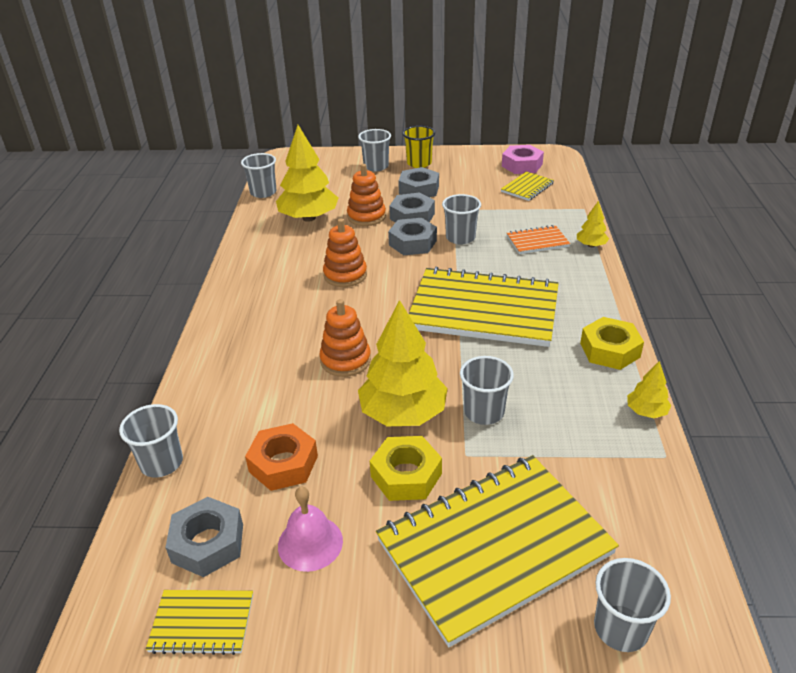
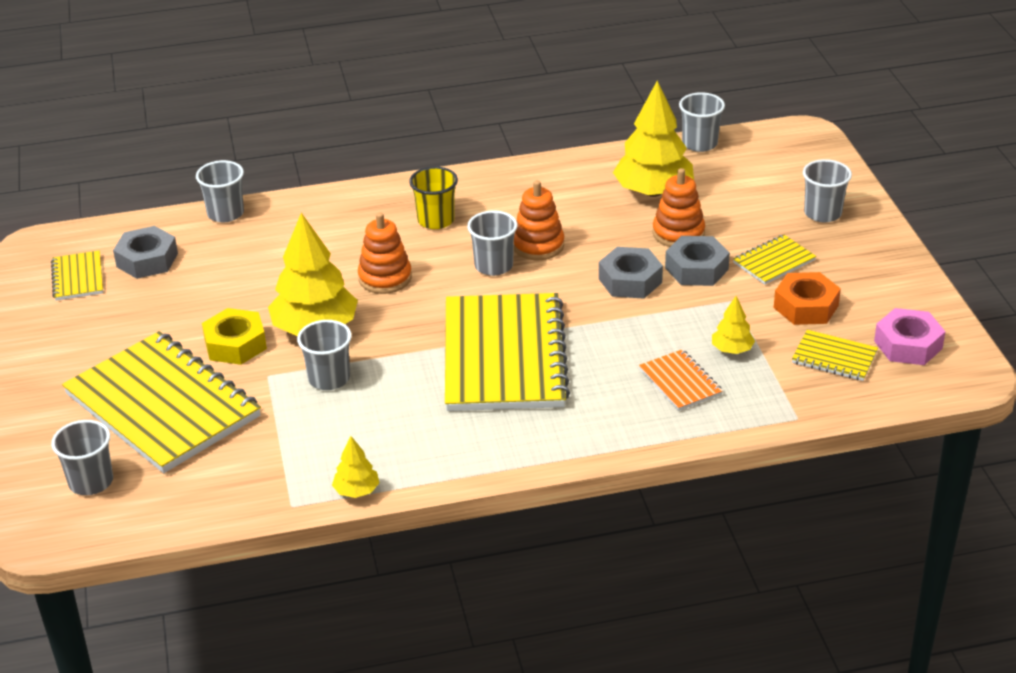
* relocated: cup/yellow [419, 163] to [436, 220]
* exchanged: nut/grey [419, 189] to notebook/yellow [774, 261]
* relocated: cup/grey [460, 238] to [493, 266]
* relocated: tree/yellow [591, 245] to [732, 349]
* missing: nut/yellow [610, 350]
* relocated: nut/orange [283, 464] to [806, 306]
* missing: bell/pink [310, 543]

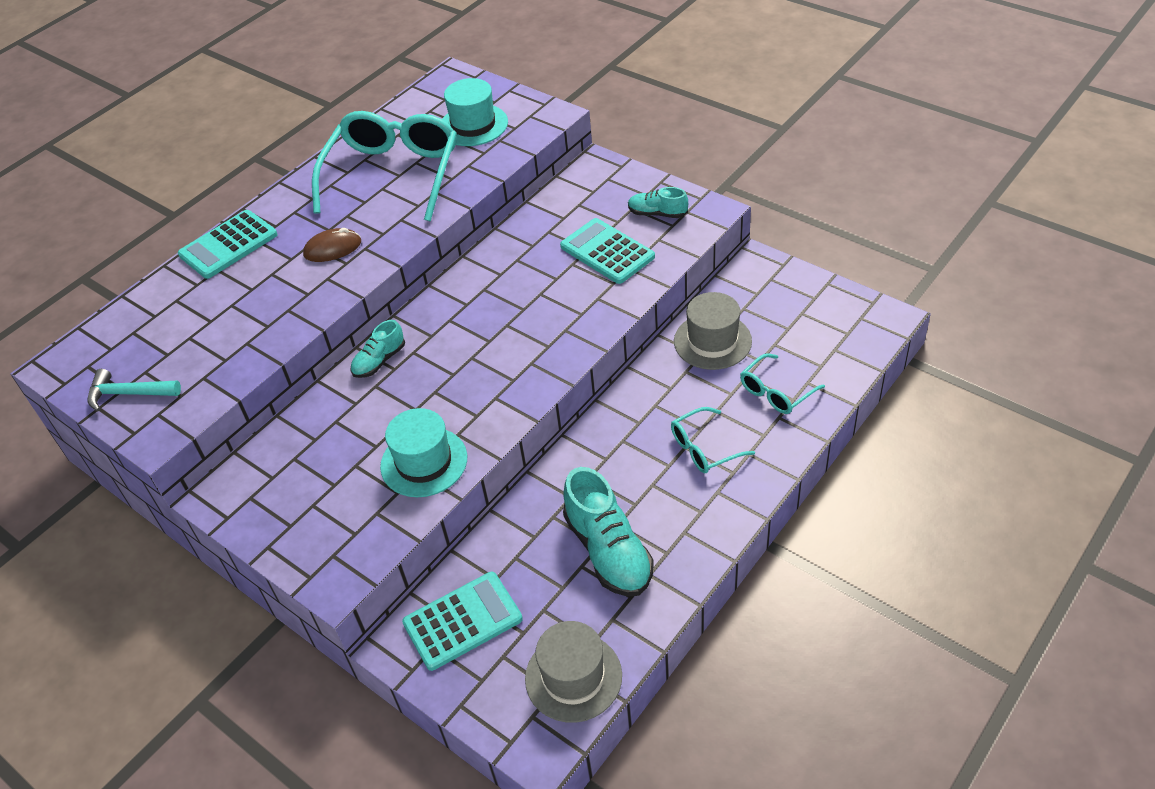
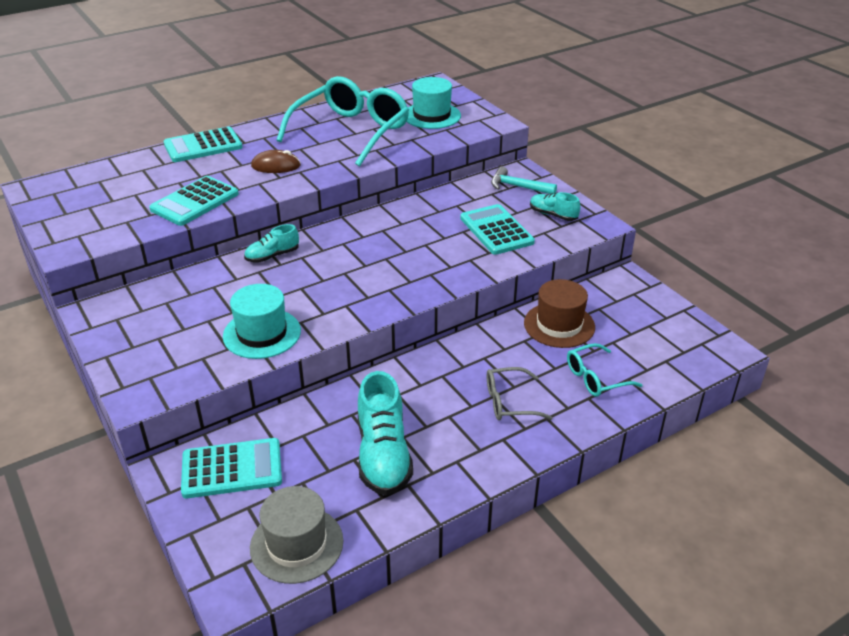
* colour: hat/grey [712, 341] to hat/brown [559, 325]
* relocated: hammer/turquoise [129, 394] to [518, 187]
* colour: glasses/turquoise [705, 448] to glasses/grey [510, 402]
* appeared: calculator/turquoise [194, 202]

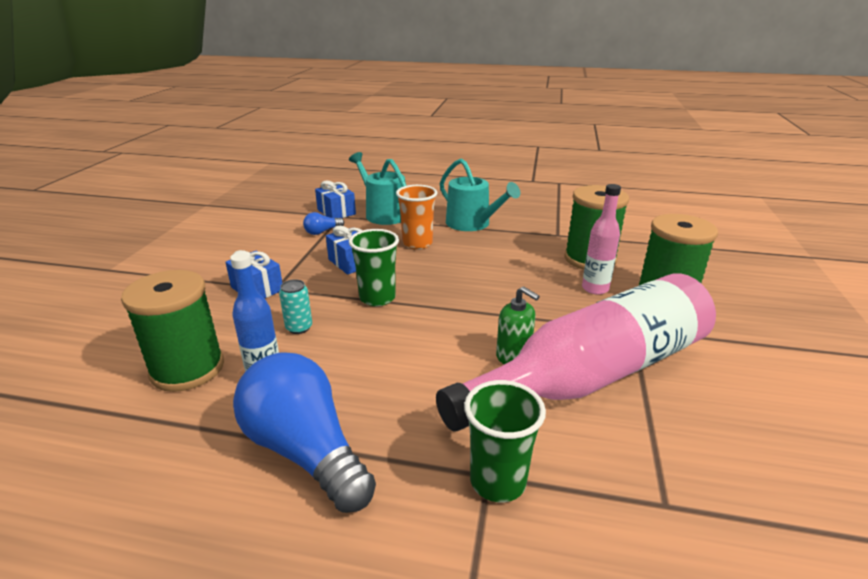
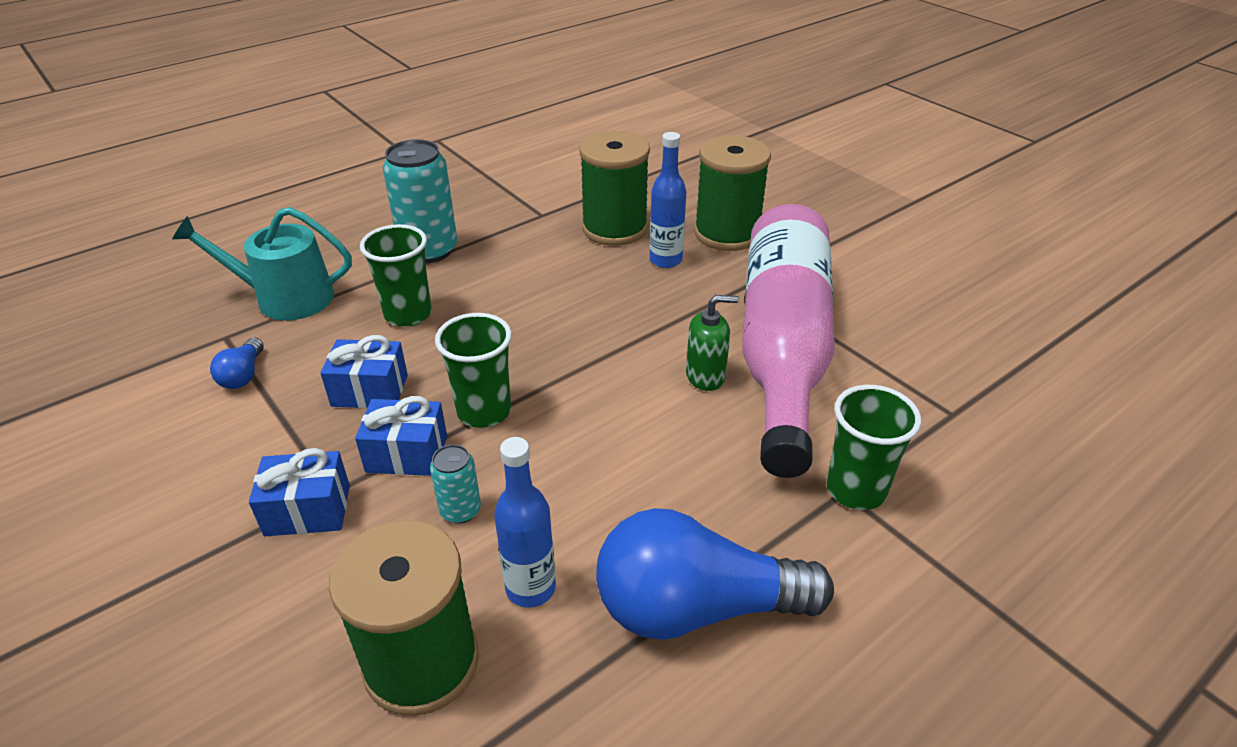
* exchanged: watering can/turquoise [472, 224] to can/turquoise [429, 250]
* relocated: gift/blue [336, 212] to [407, 454]
* colour: bottle/pink [595, 288] to bottle/blue [665, 260]
* colour: cup/orange [417, 243] to cup/green [408, 314]

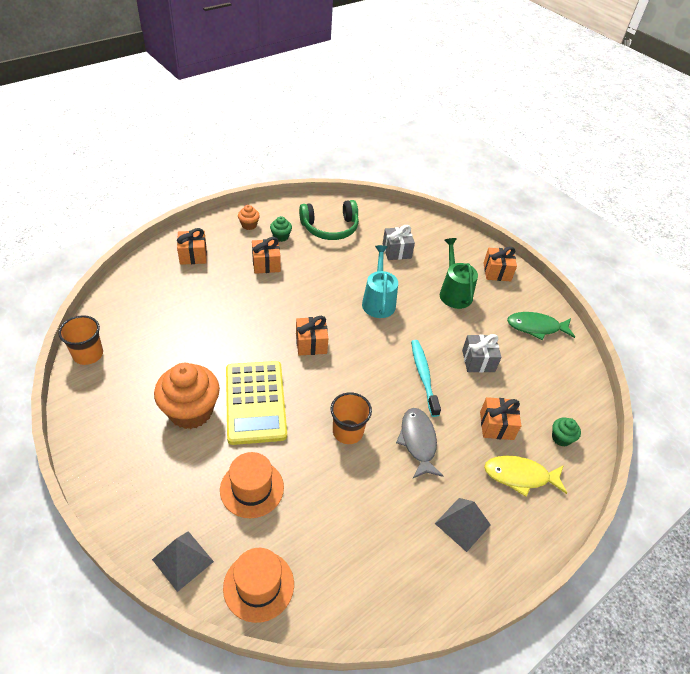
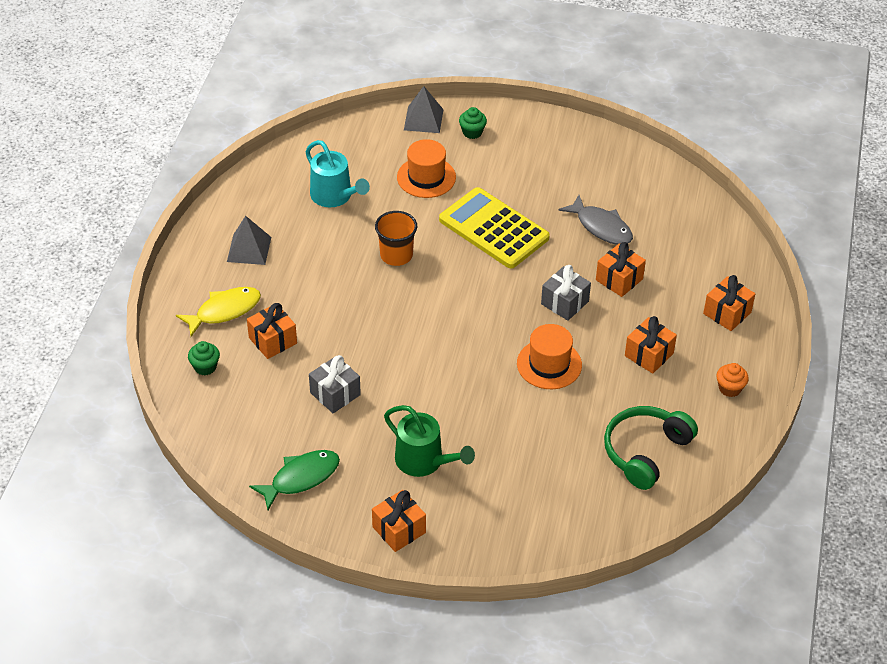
* relocated: cupcake/green [281, 237] to [472, 132]
* relocated: gift/grey [396, 251] to [564, 303]
* relocated: watering can/turquoise [378, 301] to [334, 196]
* missing: cup/orange [88, 354]
* relocated: gift/orange [311, 344] to [619, 279]
* missing: toothbrush/turquoise [423, 376]
* missing: cupcake/orange [191, 411]
* relocated: fish/grey [418, 441] to [601, 227]
* relocated: hat/orange [258, 585] to [549, 364]

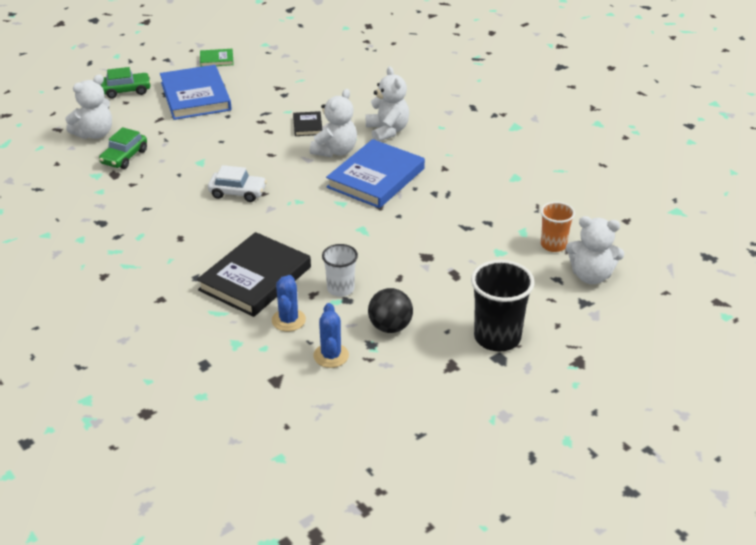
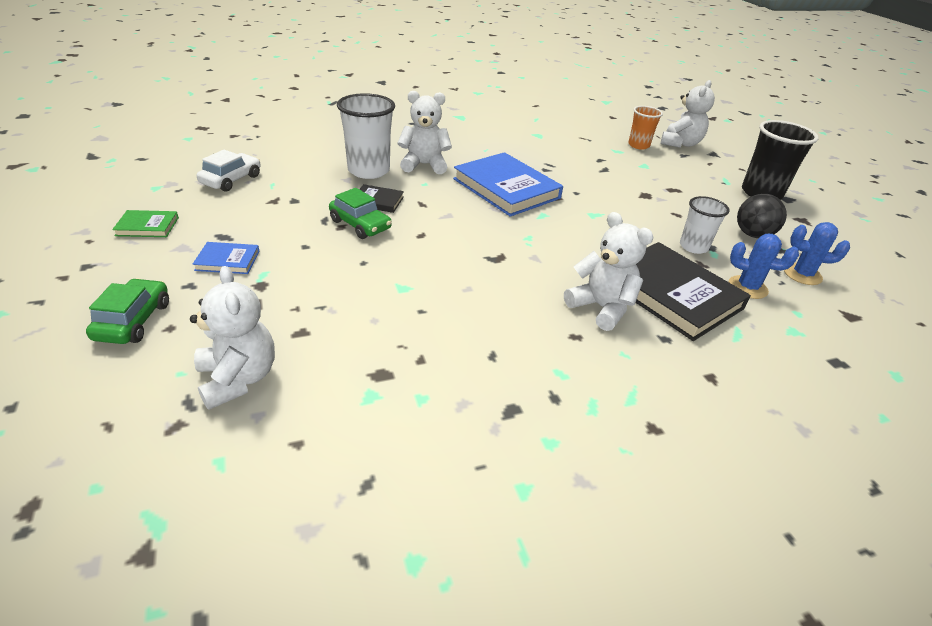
* spun: book/green [216, 60] = [147, 226] 75 degrees clockwise
* size: book/blue [195, 96] = [227, 261] x0.46
* relocated: teddy bear/white [335, 151] to [601, 308]
* relocated: car/green [124, 157] to [360, 225]
* relocated: car/white [237, 192] to [231, 180]
* appeared: cup/white [368, 170]

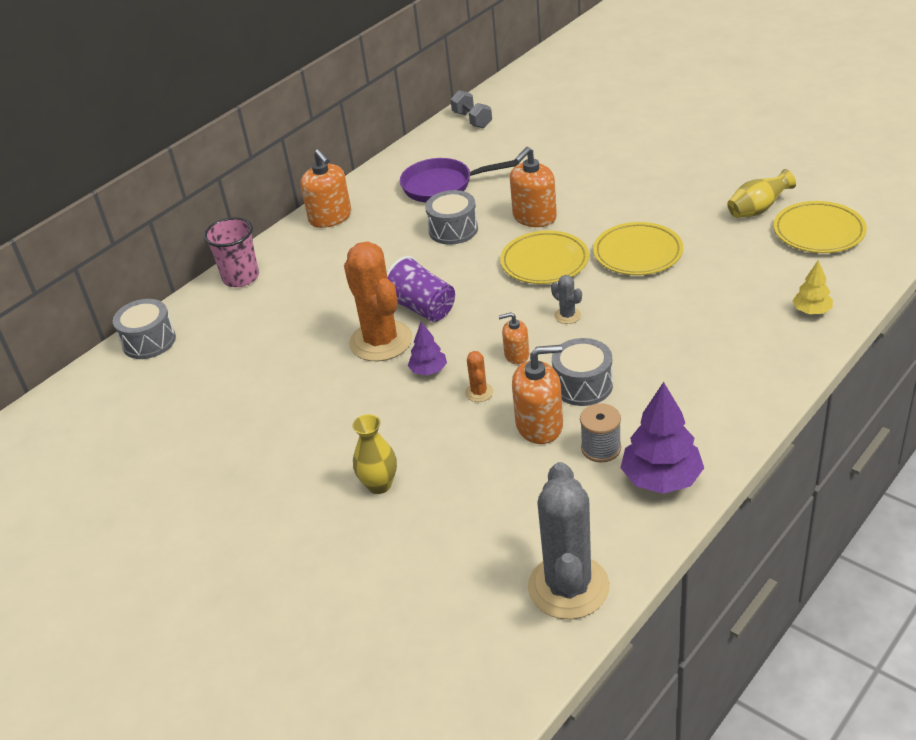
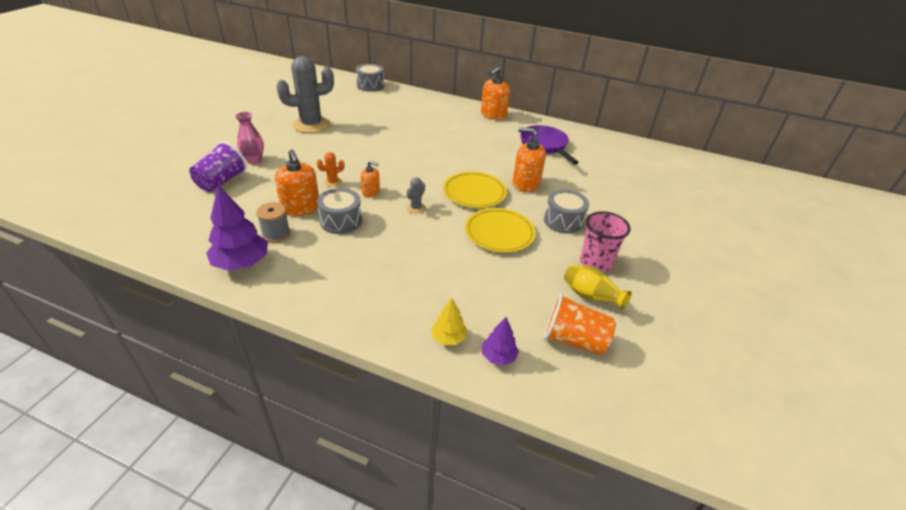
* missing: dumbbell/grey [472, 120]
* relocated: drum/grey [453, 230] to [563, 221]
* exchanged: plate/yellow [818, 232] to cup/orange [573, 340]
* relocated: cup/pink [241, 277] to [595, 262]
* missing: cactus/orange [381, 341]
* relocated: cup/purple [422, 308] to [221, 181]
* spun: soap dispenser/orange [516, 355] = [371, 192] 135 degrees clockwise
* relocated: tree/purple [428, 370] to [498, 356]
* colour: vase/yellow [379, 485] to vase/pink [254, 160]
* relocated: cactus/grey [568, 587] to [311, 125]

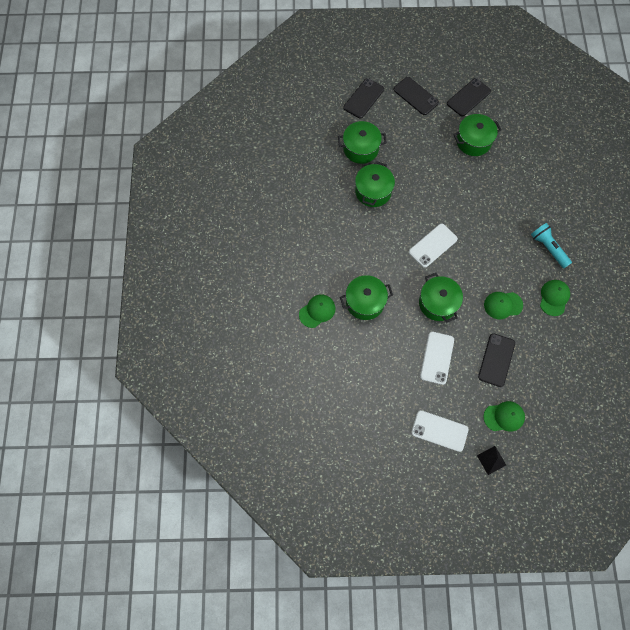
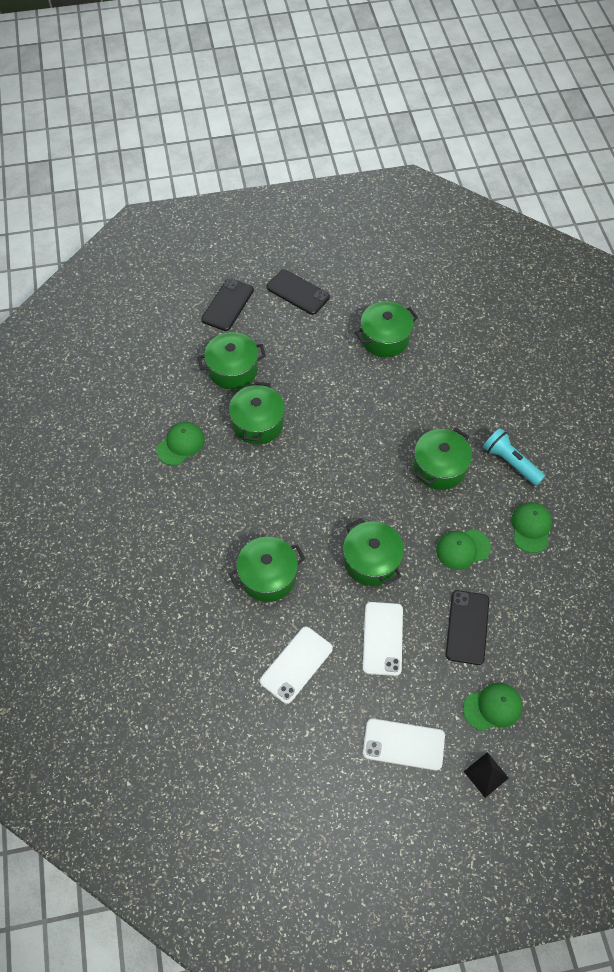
* missing: phone/black [468, 97]
* relocated: phone/white [433, 245] to [296, 665]
* relocated: cap/green [317, 311] to [180, 444]
* appeared: pot/green [439, 467]

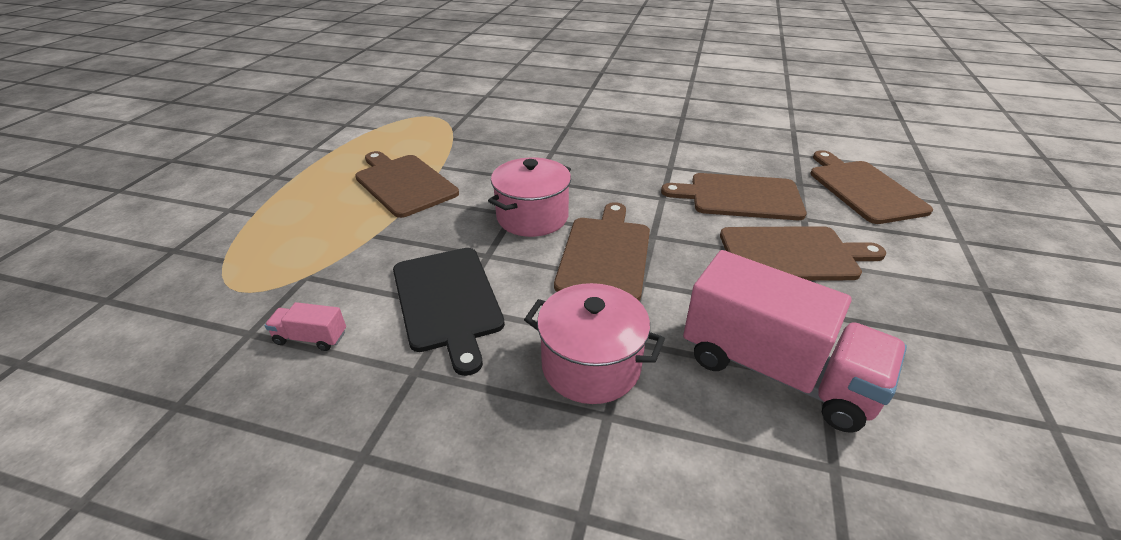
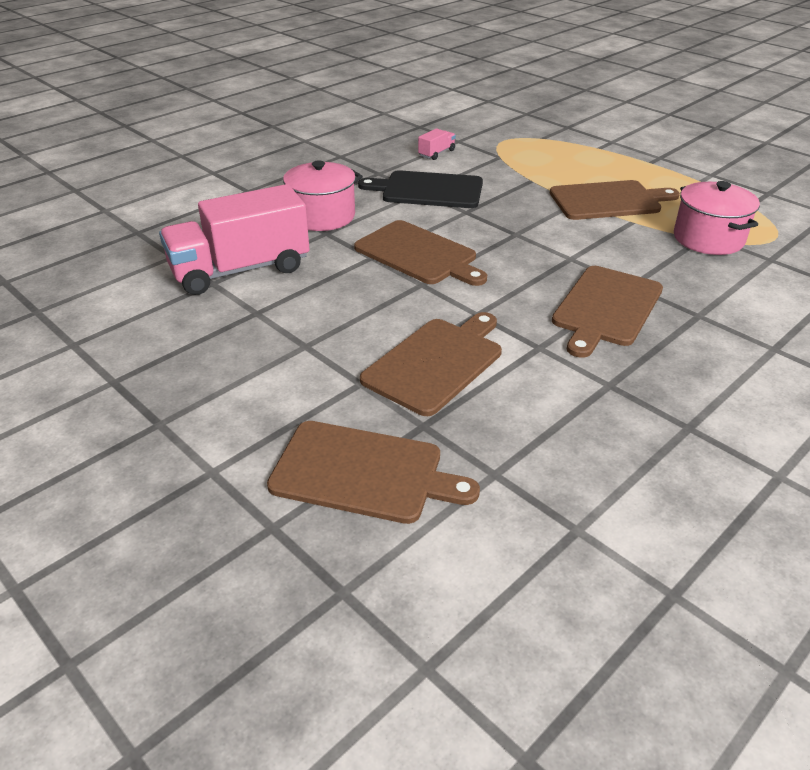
* relocated: pot/pink [532, 217] to [708, 239]
* relocated: cutting board/brown [793, 254] to [606, 308]

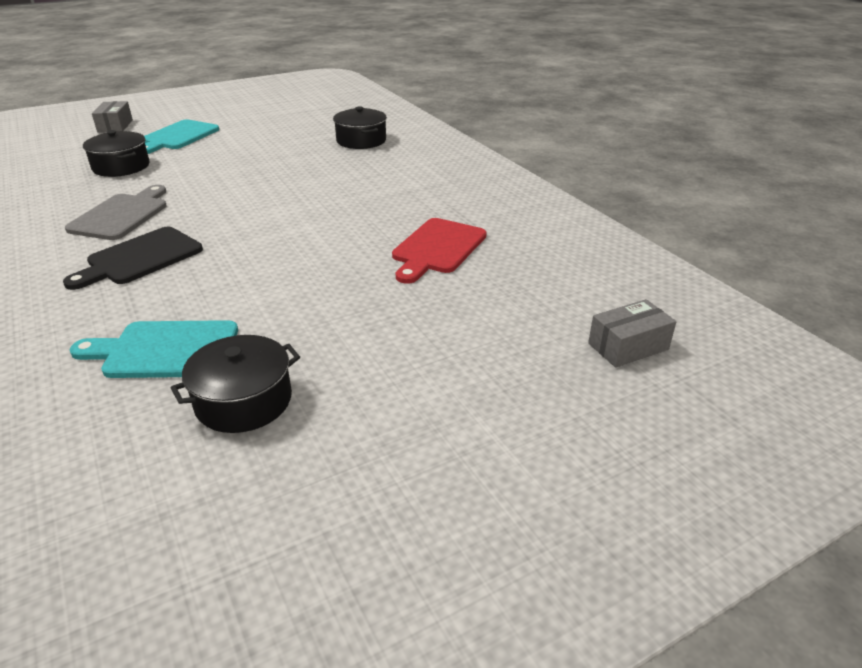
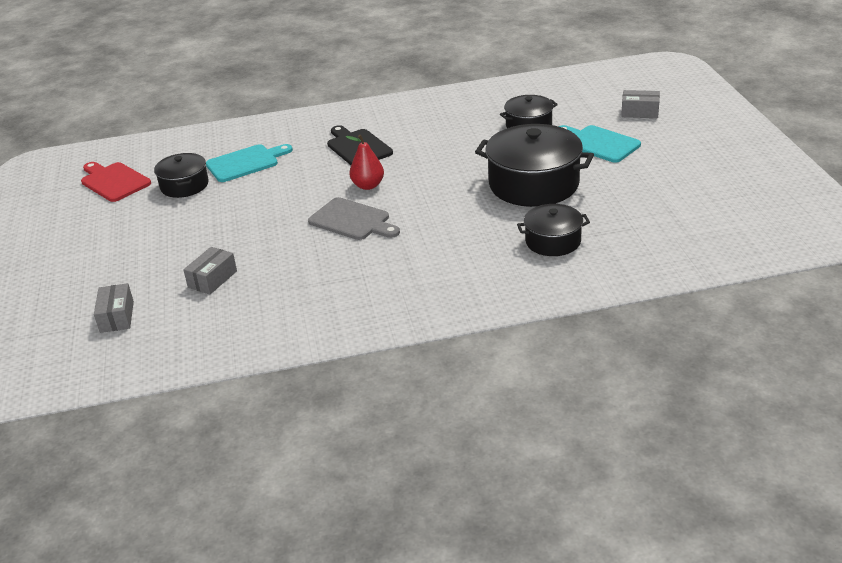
* relocated: cutting board/grey [122, 215] to [352, 220]
* relocated: cutting board/red [437, 248] to [114, 181]
* spun: cutting board/turquoise [165, 350] = [245, 163] 45 degrees clockwise
* appeared: pot/black [534, 184]
* appeared: pear/red [368, 185]
* appeared: box/grey [212, 279]

